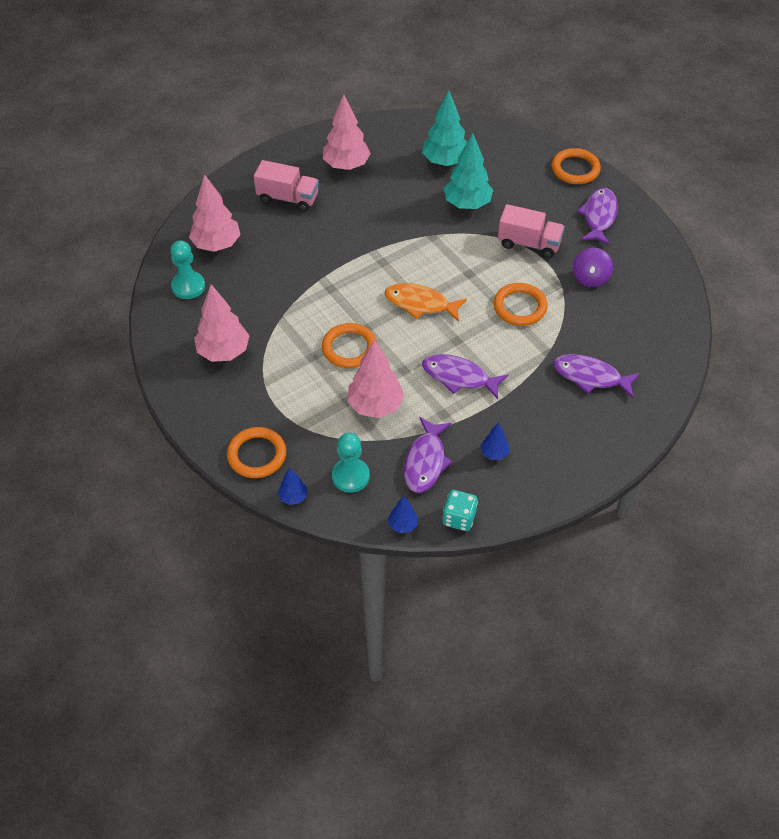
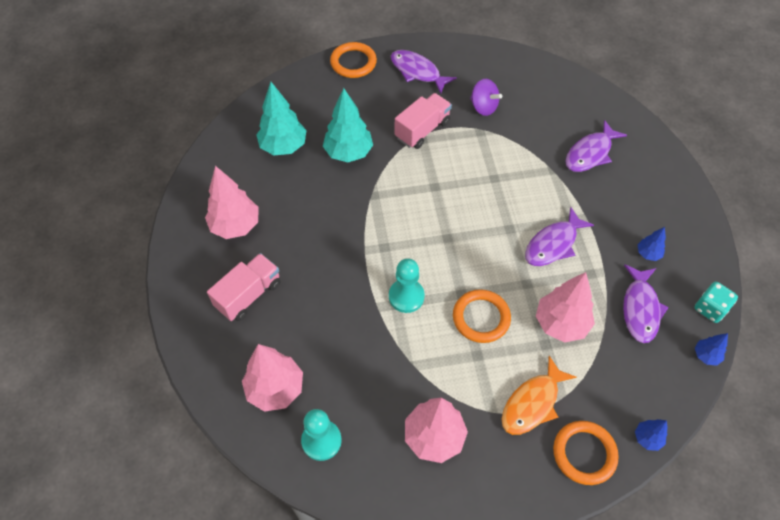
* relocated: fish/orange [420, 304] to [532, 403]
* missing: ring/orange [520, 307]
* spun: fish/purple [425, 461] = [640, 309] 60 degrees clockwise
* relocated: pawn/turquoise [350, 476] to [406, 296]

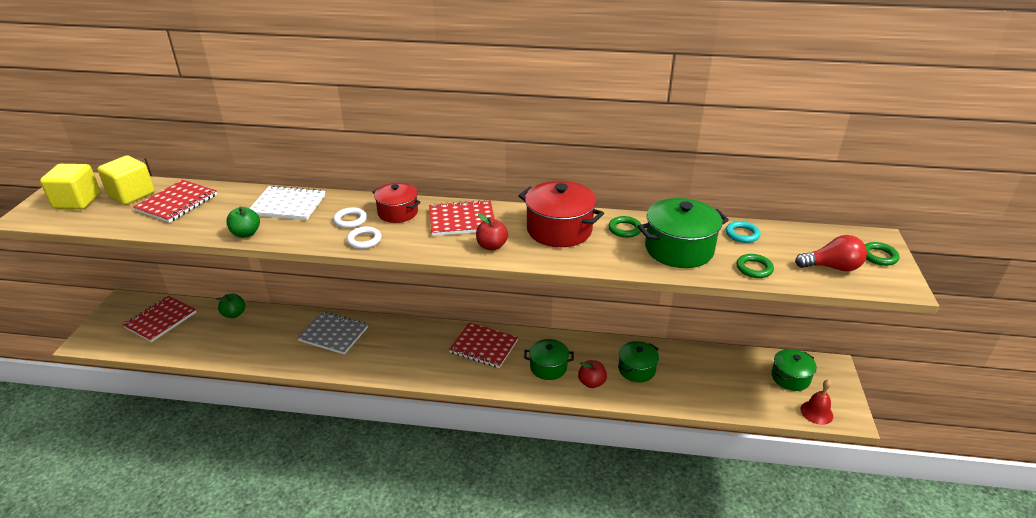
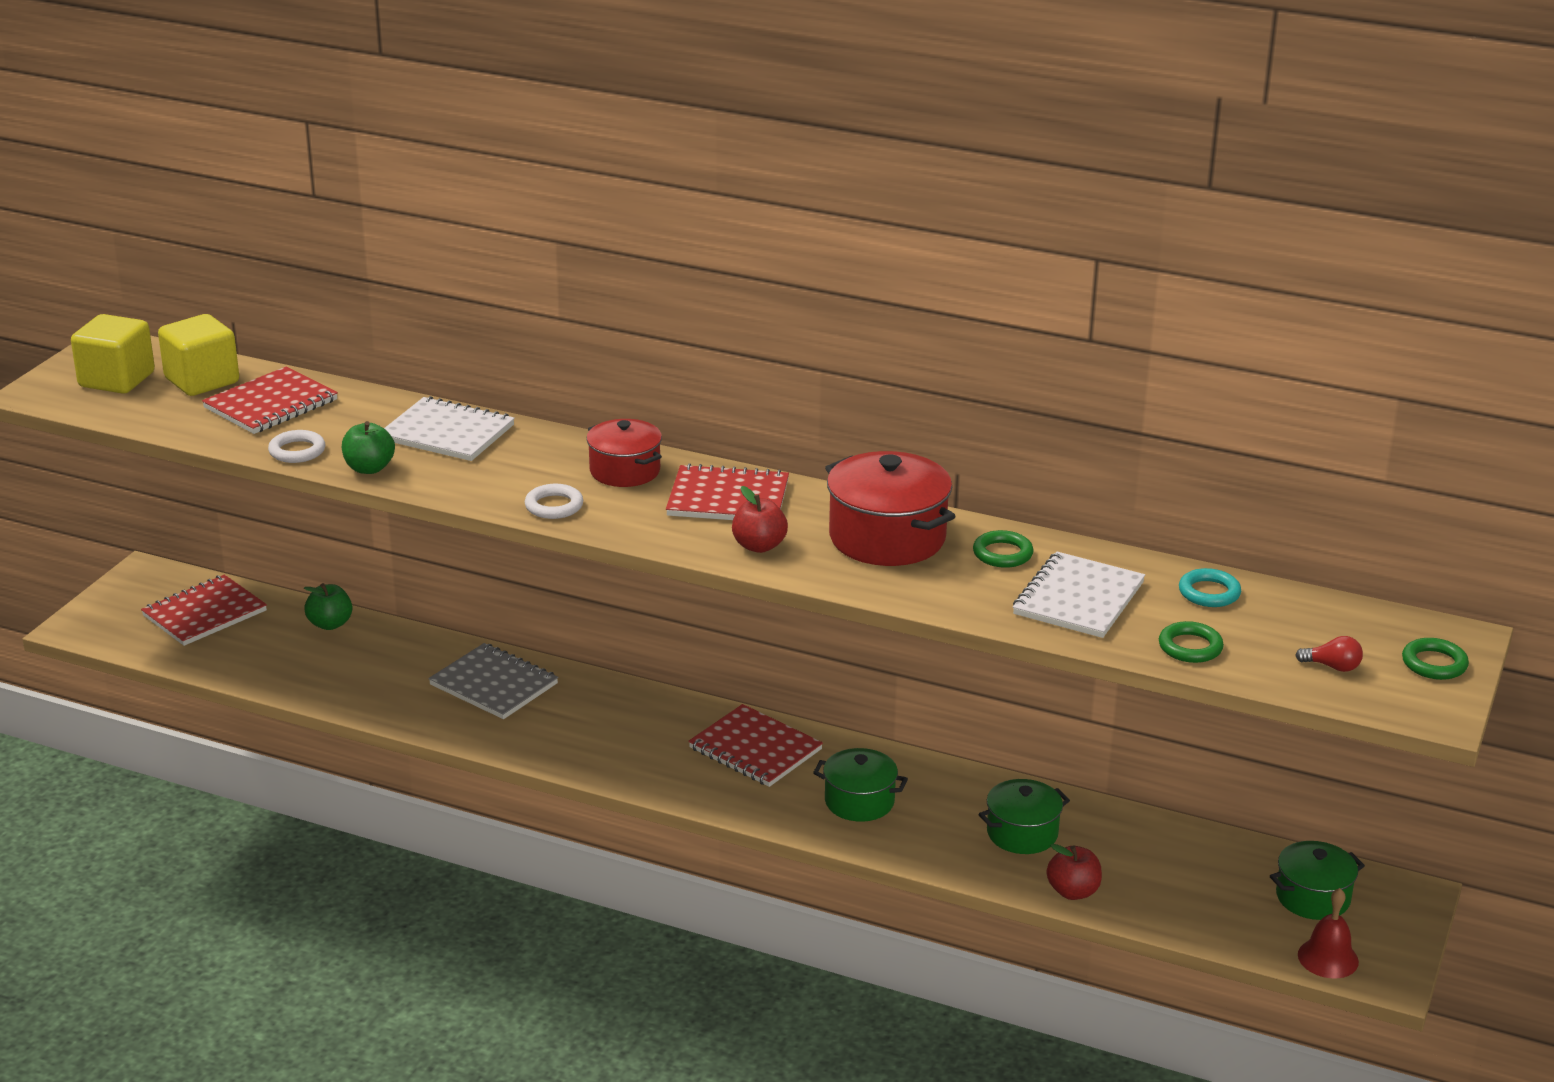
* exchanged: pot/green [679, 249] to notebook/white [1078, 598]
* relocated: ring/white [350, 220] to [297, 451]
* size: light bulb/red [832, 267] = [1332, 667] x0.55
* relocated: apple/red [591, 383] to [1073, 891]

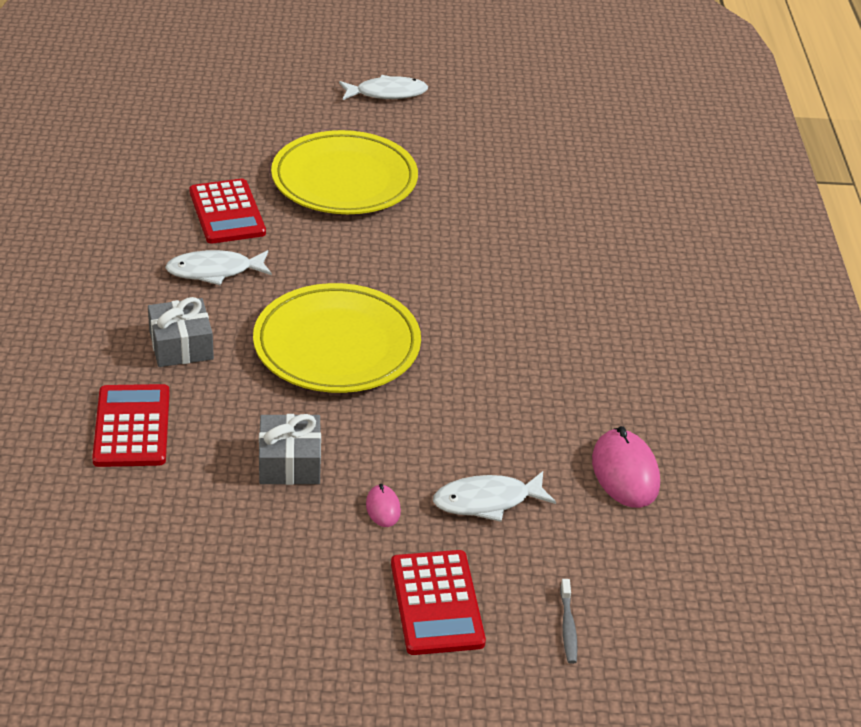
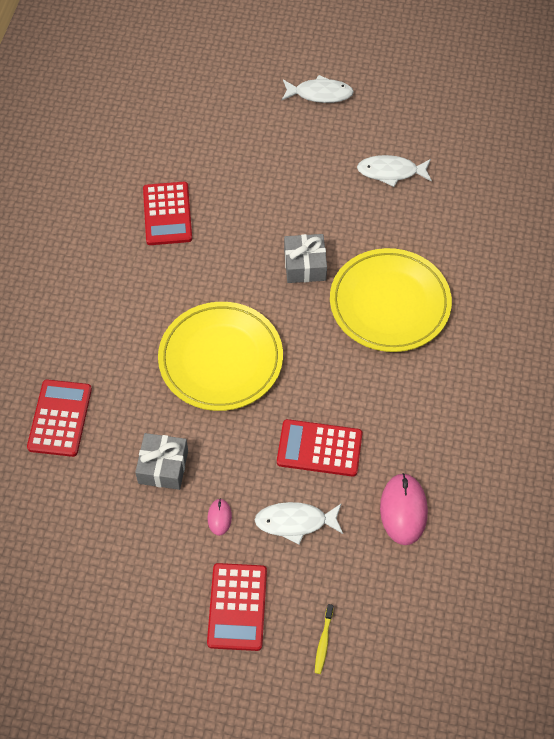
* relocated: plate/yellow [344, 180] to [389, 303]
* relocated: fish/white [214, 271] to [391, 172]
* relocated: gift/grey [181, 345] to [305, 265]
* colour: toothbrush/grey [568, 627] to toothbrush/yellow [323, 642]
* appeared: calculator/red [319, 448]

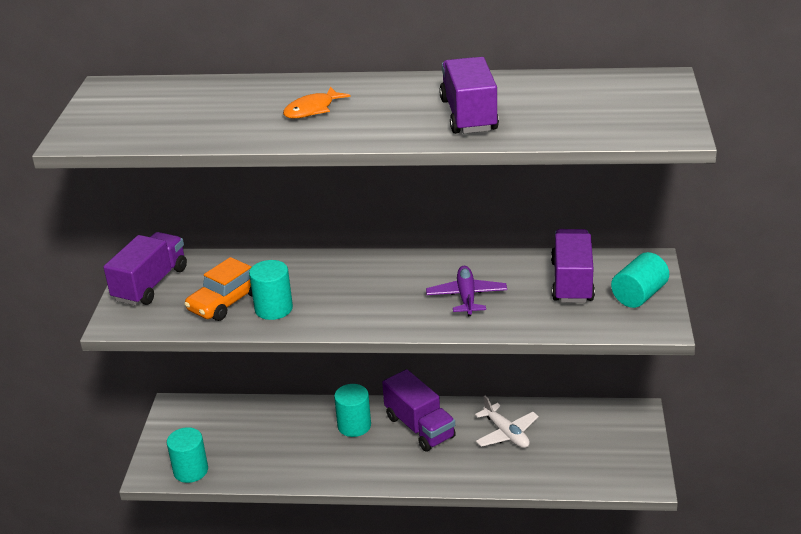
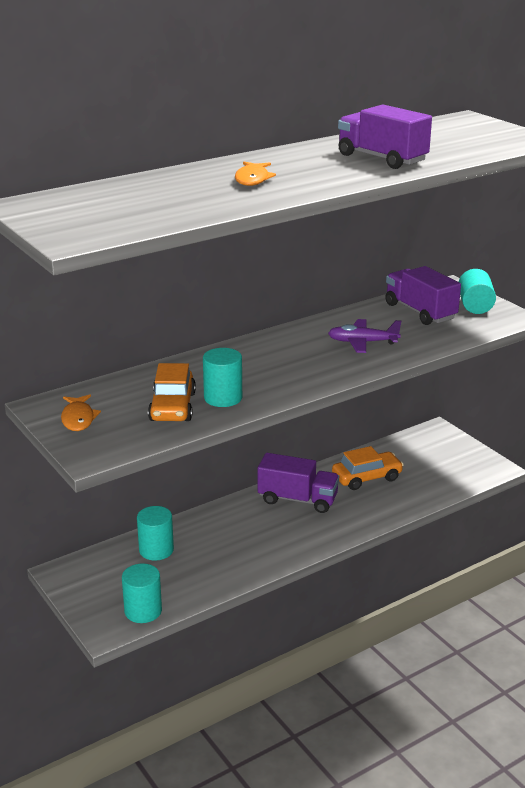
* exchanged: truck/purple [150, 284] to fish/orange [78, 418]
* spun: plane/purple [466, 297] = [362, 342] 45 degrees counterclockwise
* relocated: cylinder/turquoise [354, 426] to [156, 550]
* exchanged: plane/white [506, 433] to car/orange [367, 477]

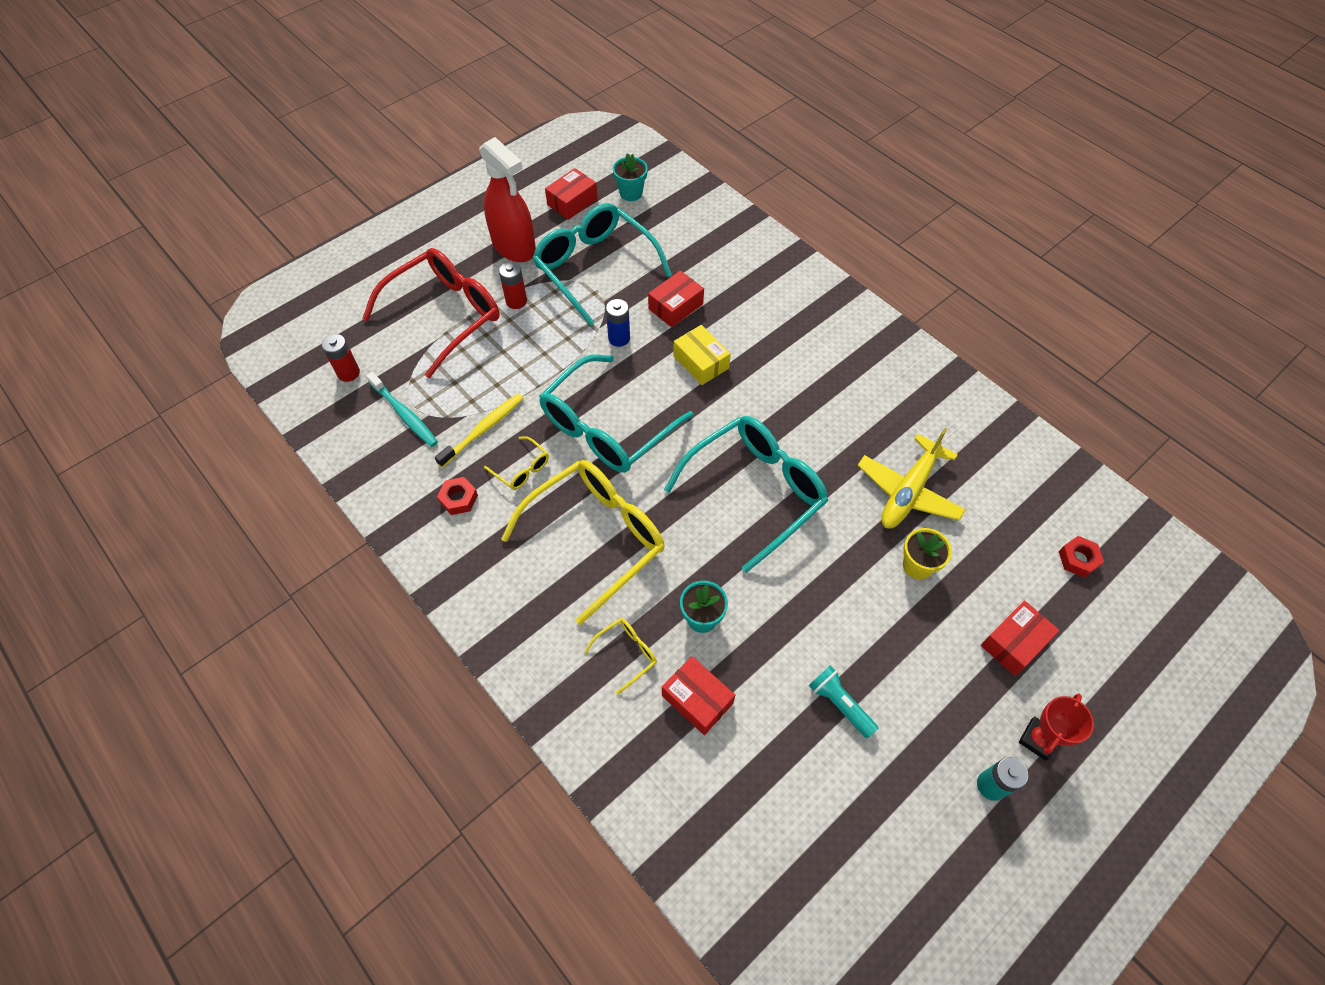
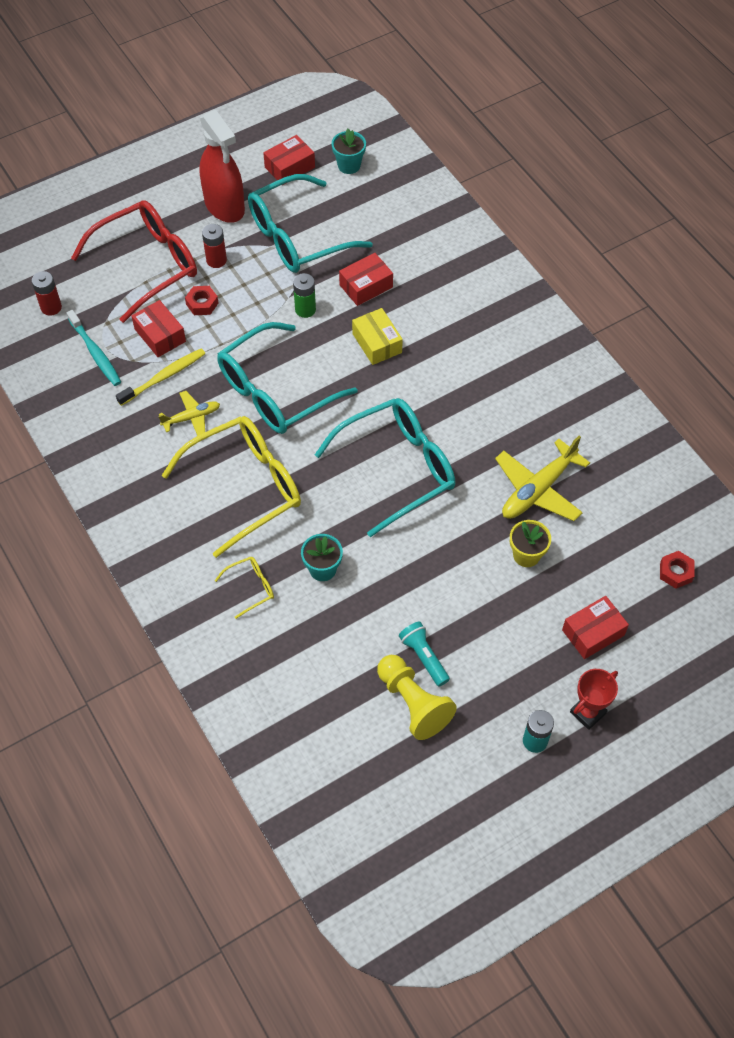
* spun: glasses/turquoise [594, 267] = [297, 237] 90 degrees counterclockwise
* colour: battery/blue [619, 338] to battery/green [305, 309]
* exchanged: glasses/yellow [522, 469] to plane/yellow [191, 417]
* relocated: nut/red [458, 499] to [202, 304]
* relocated: box/red [697, 699] to [160, 335]
* appeared: pawn/yellow [413, 703]

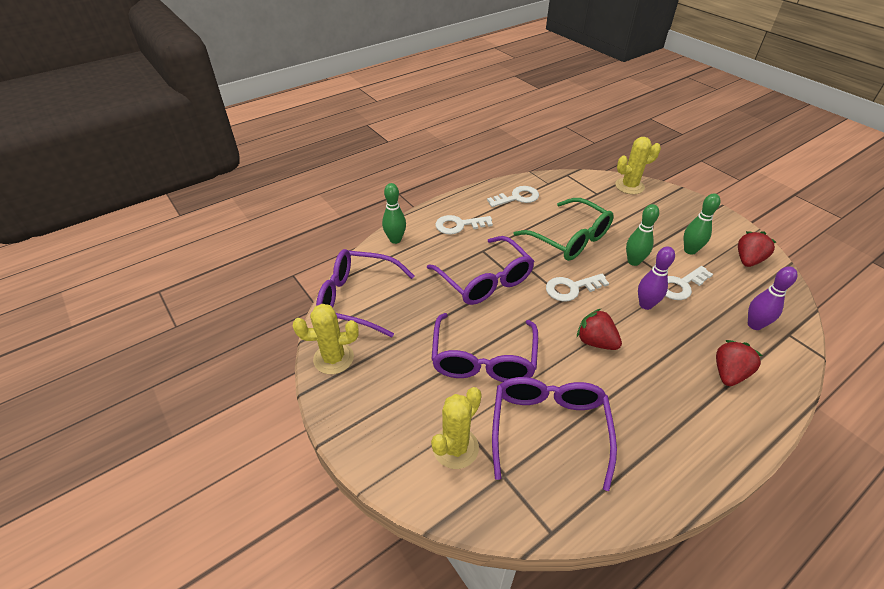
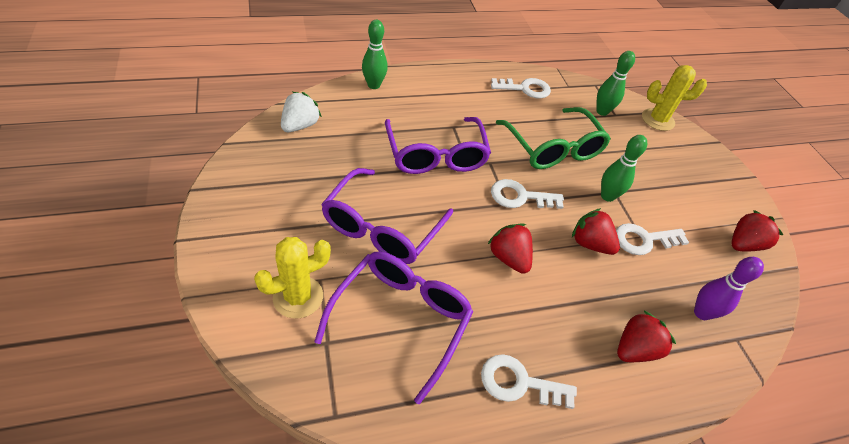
* relocated: bowling pin/green [690, 250] to [602, 111]
* relocated: key/white [459, 225] to [519, 383]
* exchanged: bowling pin/purple [645, 305] to strawberry/red [590, 243]
* exchanged: glasses/purple [357, 299] to strawberry/white [300, 125]
* missing: cactus/yellow [333, 358]

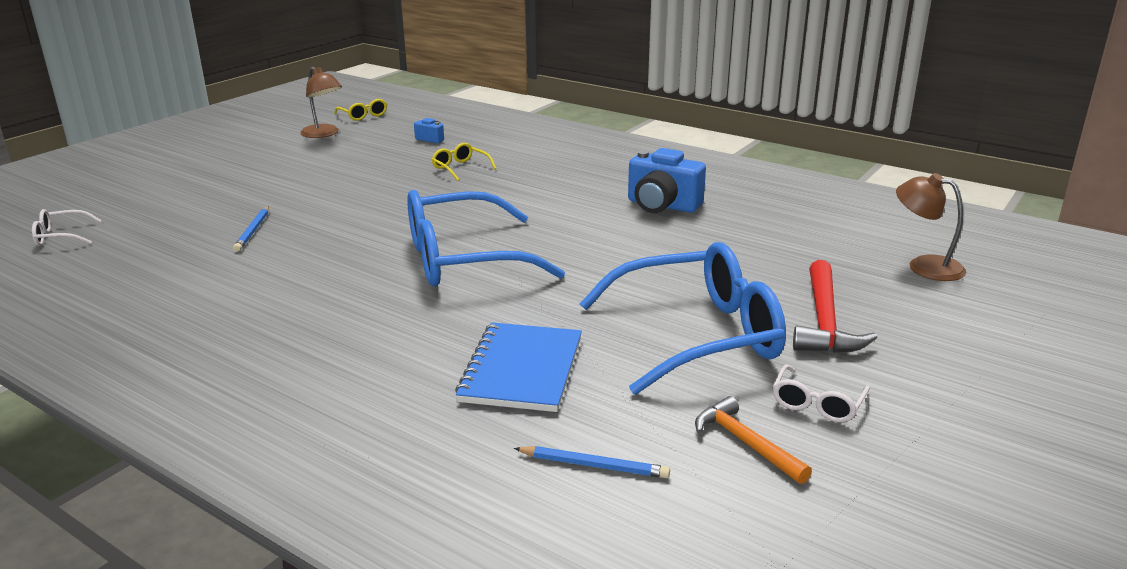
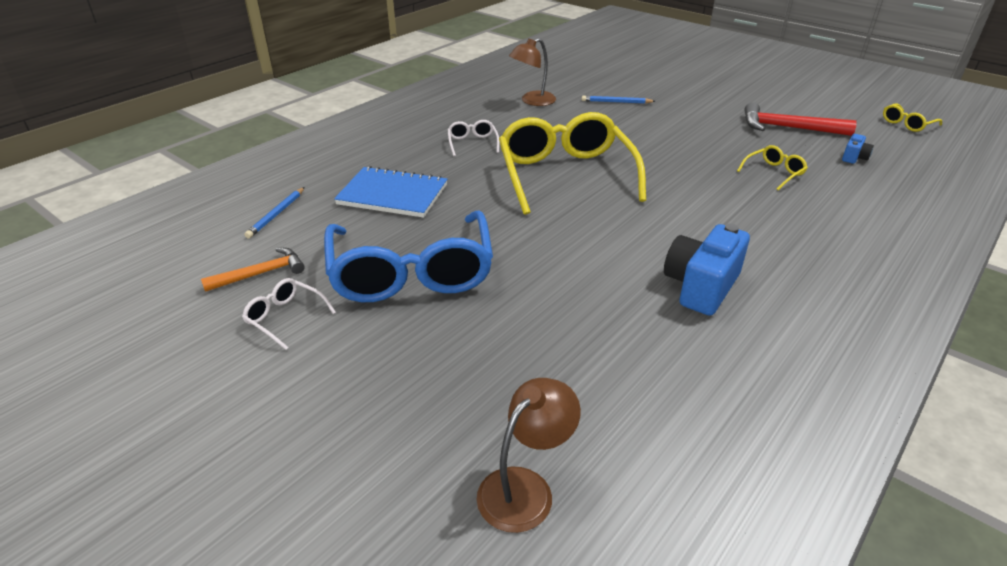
* relocated: lamp/brown [323, 134] to [532, 101]
* colour: glasses/blue [462, 259] to glasses/yellow [565, 174]
* relocated: glasses/white [60, 236] to [472, 143]
* relocated: hammer/red [824, 321] to [787, 128]

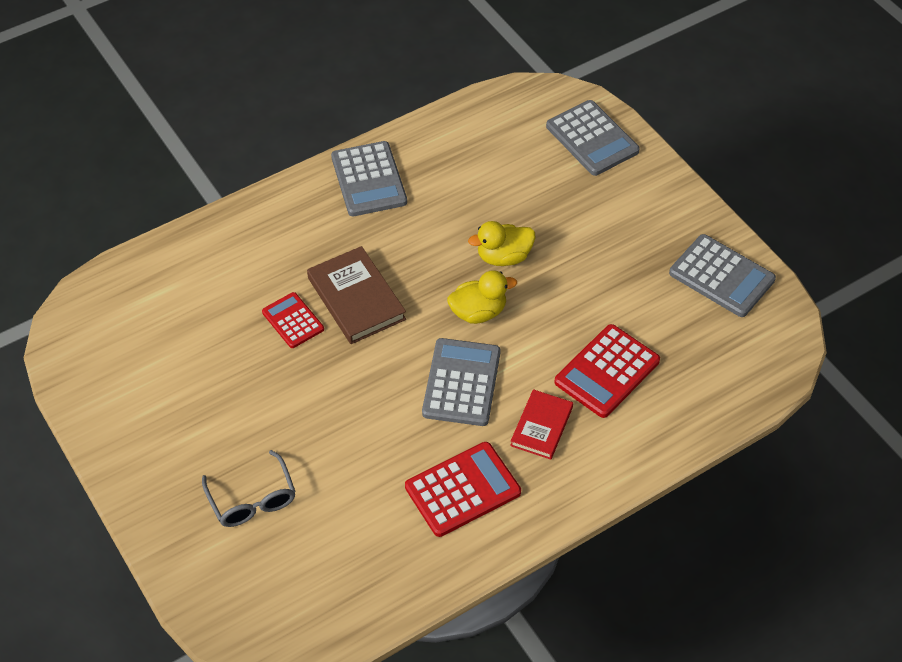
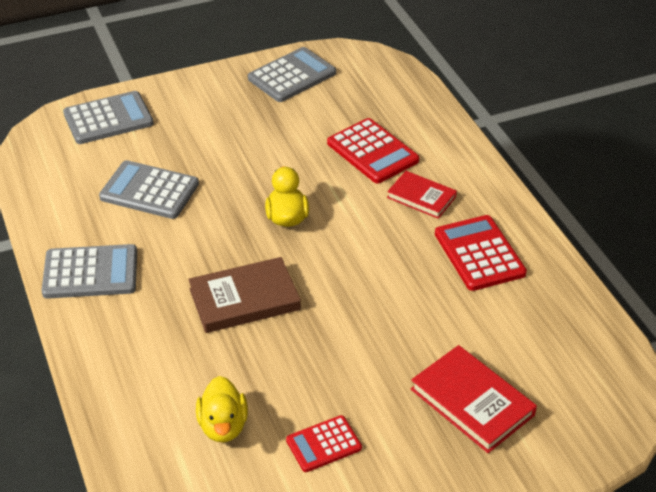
* relocated: duck/yellow [503, 257] to [223, 426]
* relocated: calculator/red [293, 321] to [323, 444]
* relocated: calculator/grey [461, 383] to [149, 191]
* exchanged: glasses/grey [252, 500] to book/red [472, 402]

